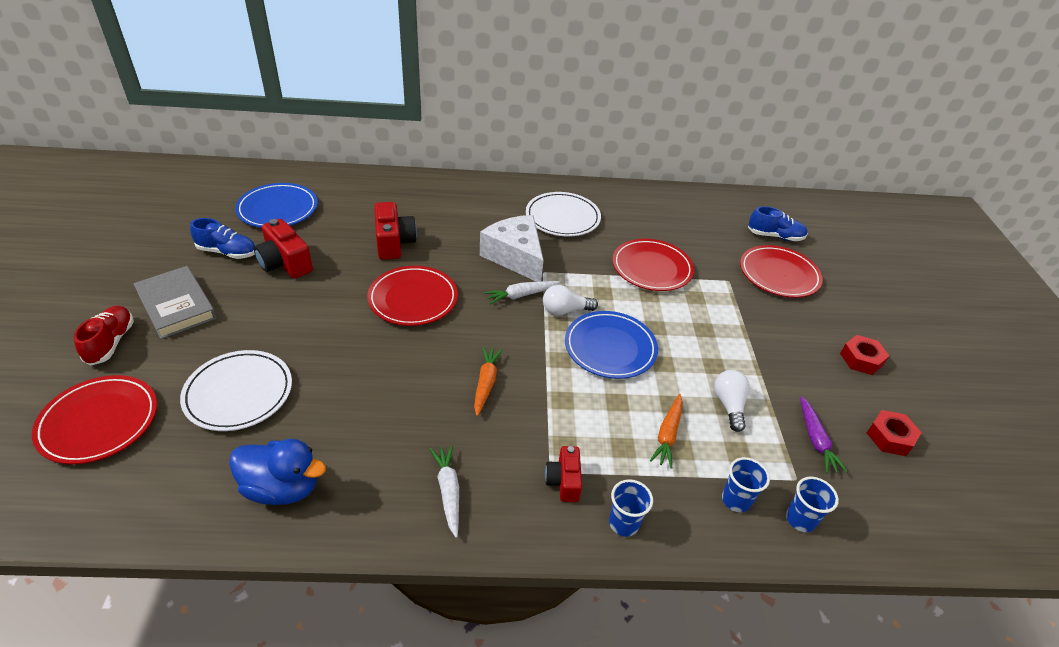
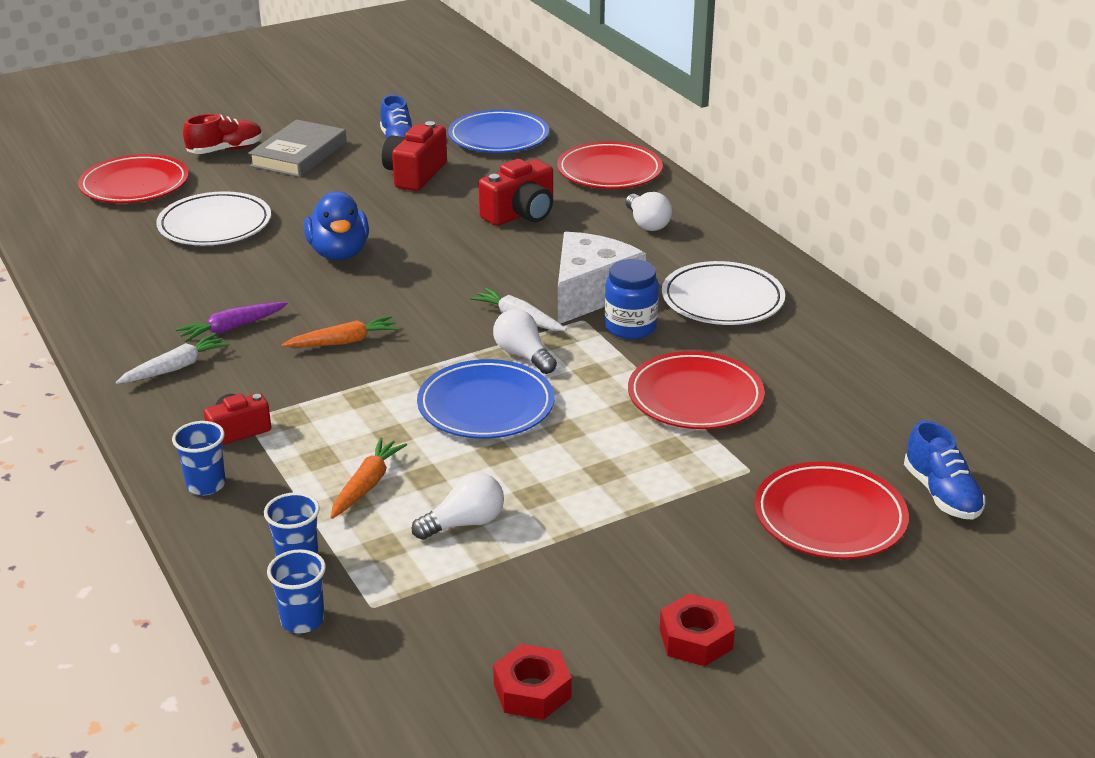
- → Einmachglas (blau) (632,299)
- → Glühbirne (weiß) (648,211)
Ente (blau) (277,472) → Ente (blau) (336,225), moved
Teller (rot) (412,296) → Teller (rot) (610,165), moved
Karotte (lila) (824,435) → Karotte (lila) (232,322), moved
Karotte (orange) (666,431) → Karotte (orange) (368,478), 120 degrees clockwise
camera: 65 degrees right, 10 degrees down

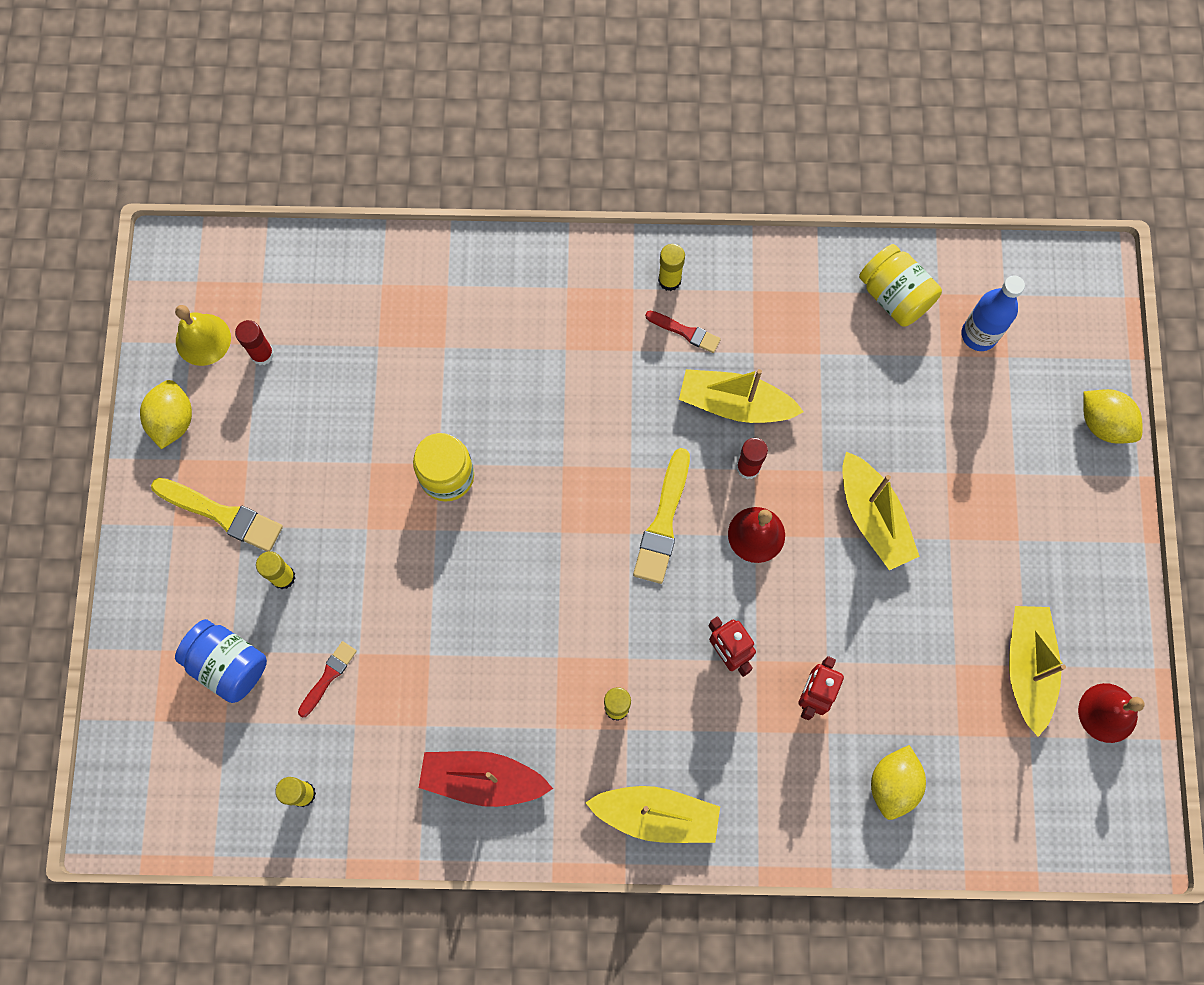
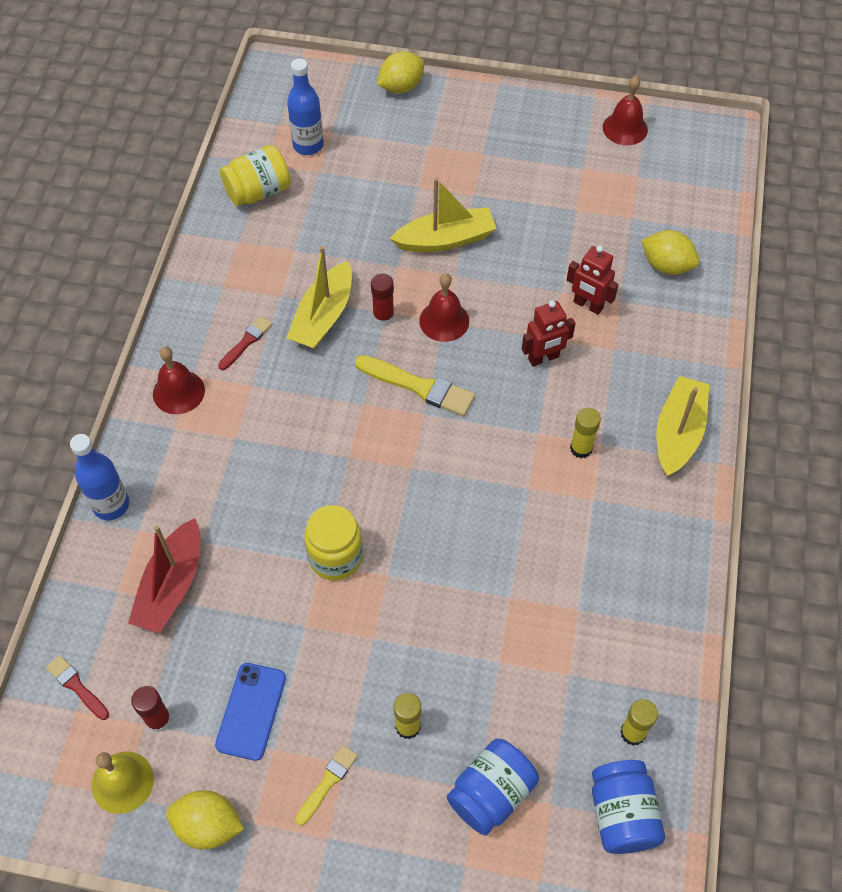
Klebestift (gelb) (671,267) → -
Boot (gelb) (1037,671) → -
- → Flasche (blau) (99,477)
- → Glocke (rot) (179,380)
- → Handy (blau) (250,712)
- → Einmachglas (blau) (628,807)
Pinsel (rot) (327,679) → Pinsel (rot) (77,687), moved
Boot (rot) (486,779) → Boot (rot) (164,576), moved
Pinsel (gelb) (217,515) → Pinsel (gelb) (327,785), x0.58
camera: 80 degrees left, 15 degrees down

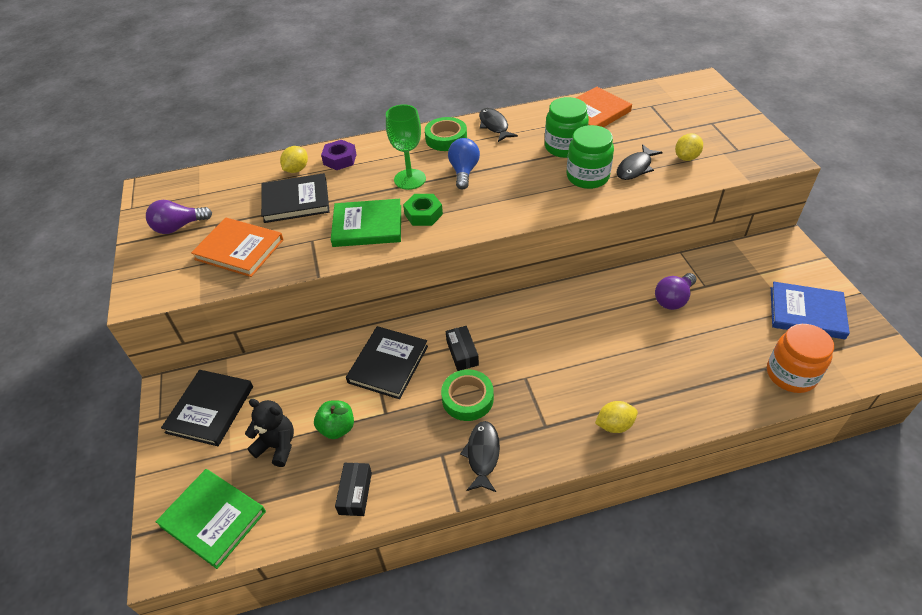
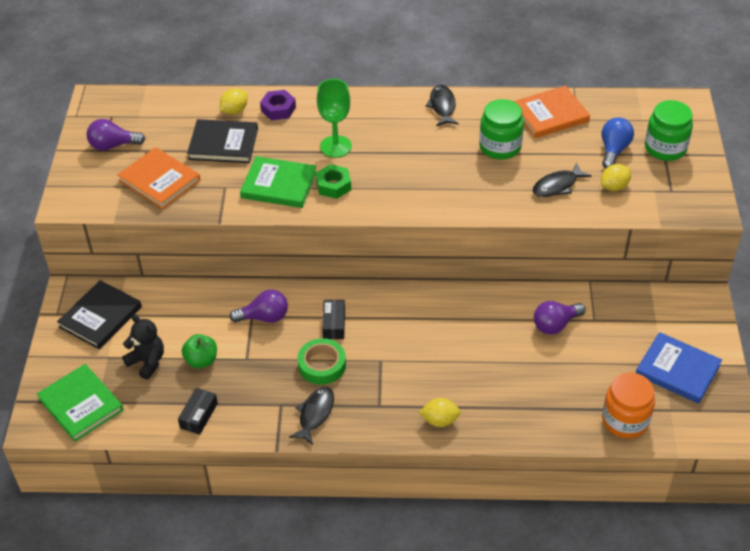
Klebeband (grün) (446,134) → -
Glühbirne (blau) (464,164) → Glühbirne (blau) (618,142), moved
Einmachglas (grün) (590,157) → Einmachglas (grün) (669,130), moved
Buch (schwarz) (387,362) → Glühbirne (lila) (259,306)
camera: 15 degrees right, 0 degrees up

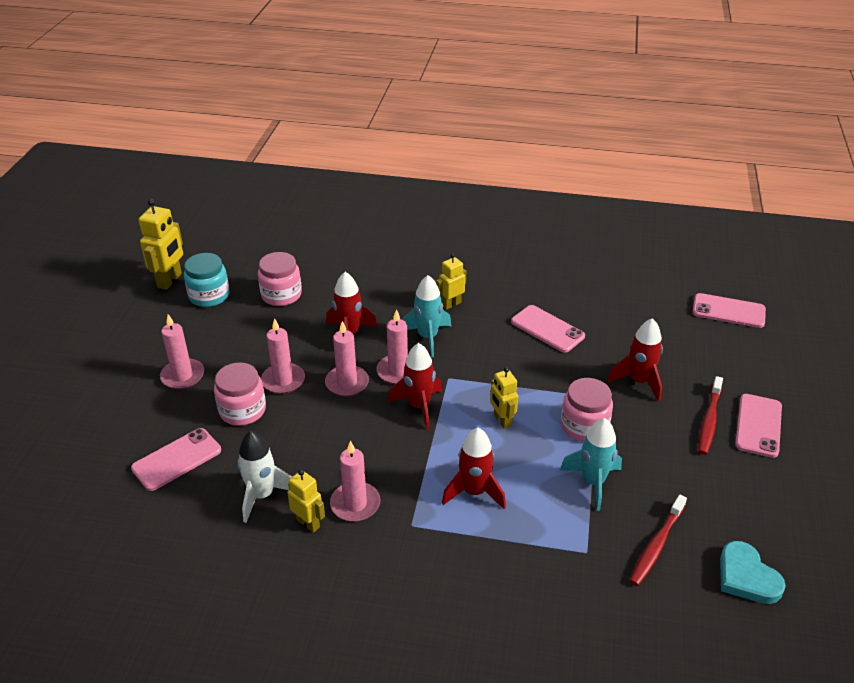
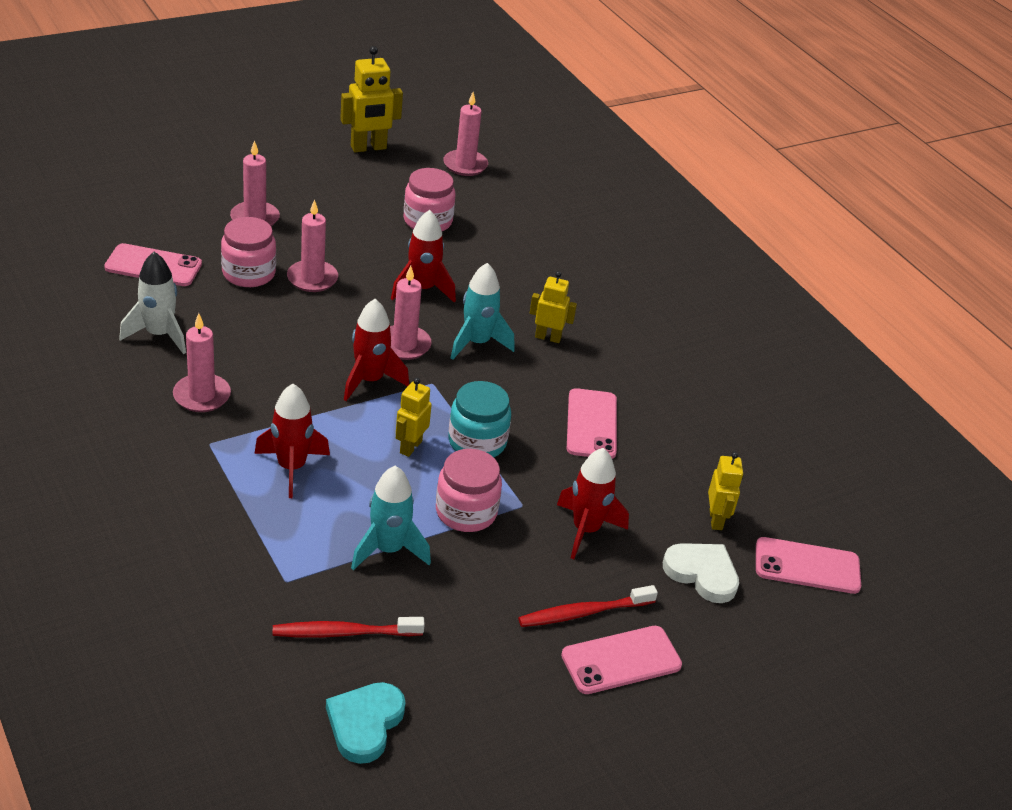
- → Herz (weiß) (701,573)
Einmachglas (türkis) (207,280) → Einmachglas (türkis) (479,419), moved
Roboter (gelb) (306,501) → Roboter (gelb) (725,491), moved
Kerze (rosa) (347,358) → Kerze (rosa) (465,134), moved
Handy (rosa) (729,310) → Handy (rosa) (808,565), 60 degrees counterclockwise
camera: 45 degrees right, 0 degrees up

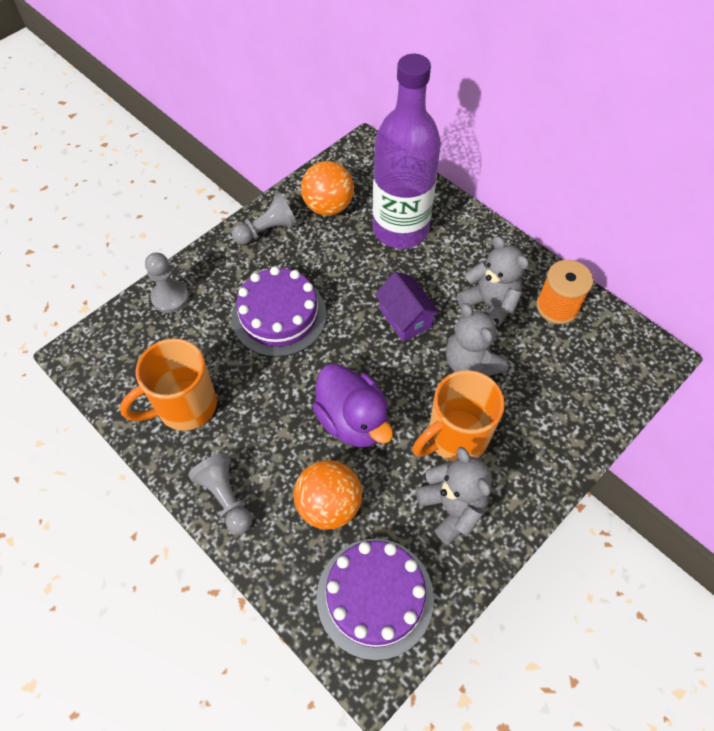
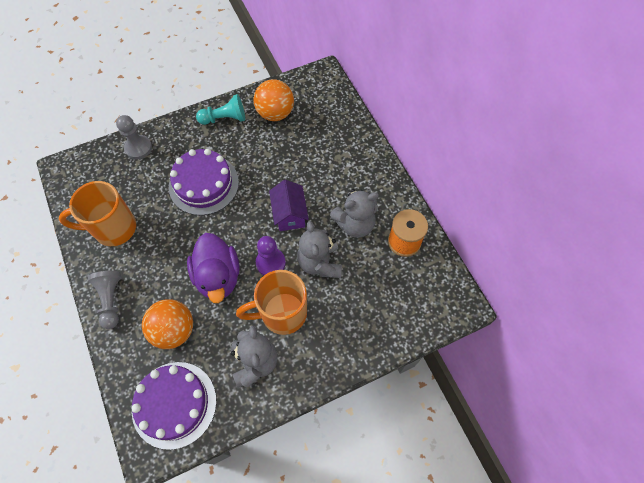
Flasche (lila) (406,151) → -
- → Bauer (lila) (271,255)
Bauer (grau) (264,219) → Bauer (türkis) (220,109)
Teddybär (grau) (493,281) → Teddybär (grau) (354,213), 90 degrees clockwise
camera: 20 degrees right, 5 degrees up

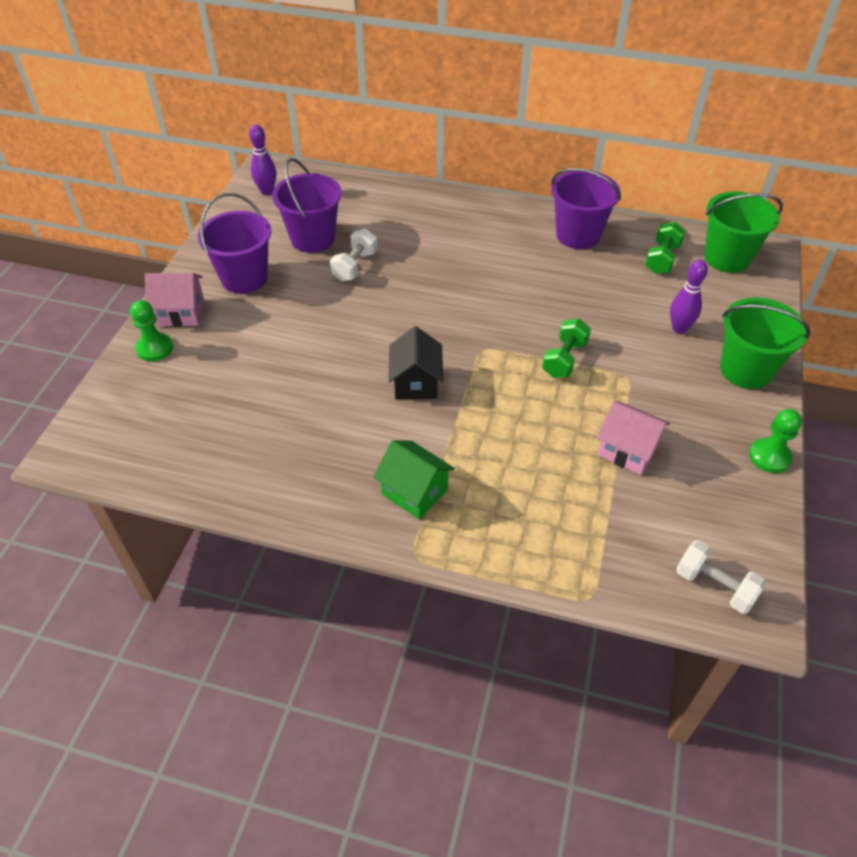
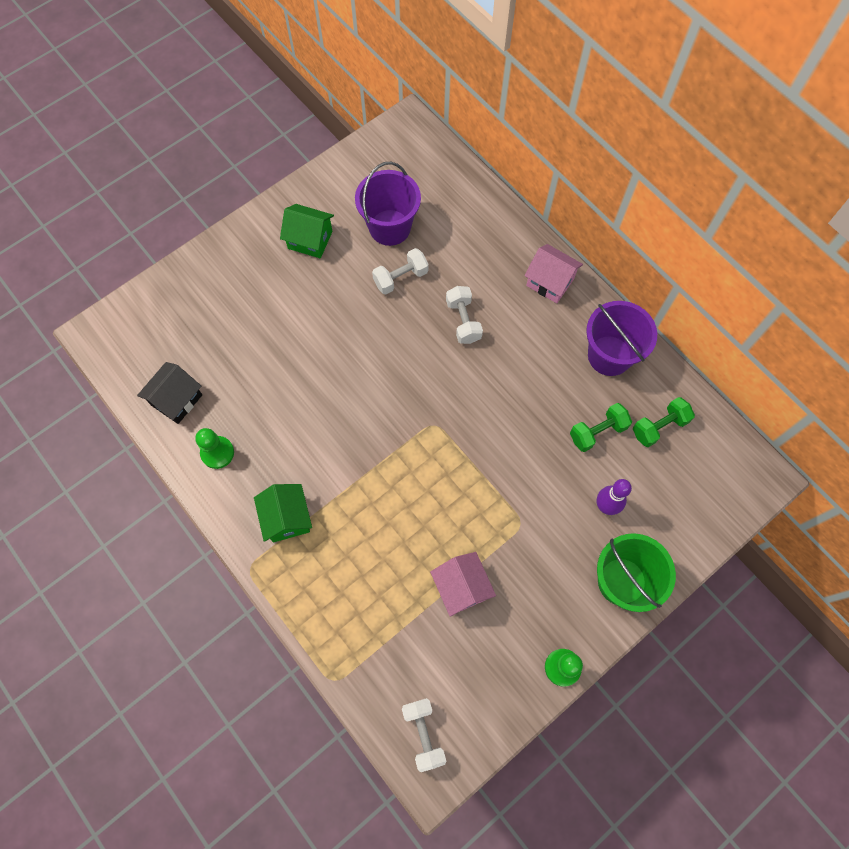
Bowlingkegel (lila) (262,160) → -
Eimer (grün) (743,232) → -
- → Hantel (weiß) (464,315)
Bauer (grün) (151,331) → Bauer (grün) (214,448), moved
Haus (rosa) (174,300) → Haus (rosa) (554,273), moved
Haus (schwarz) (415,362) → Haus (schwarz) (169,393), moved
Hantel (grün) (566,348) → Hantel (grün) (601,427), moved
Eimer (lila) (234,243) → Haus (grün) (307,231)
camera: 35 degrees right, 20 degrees up

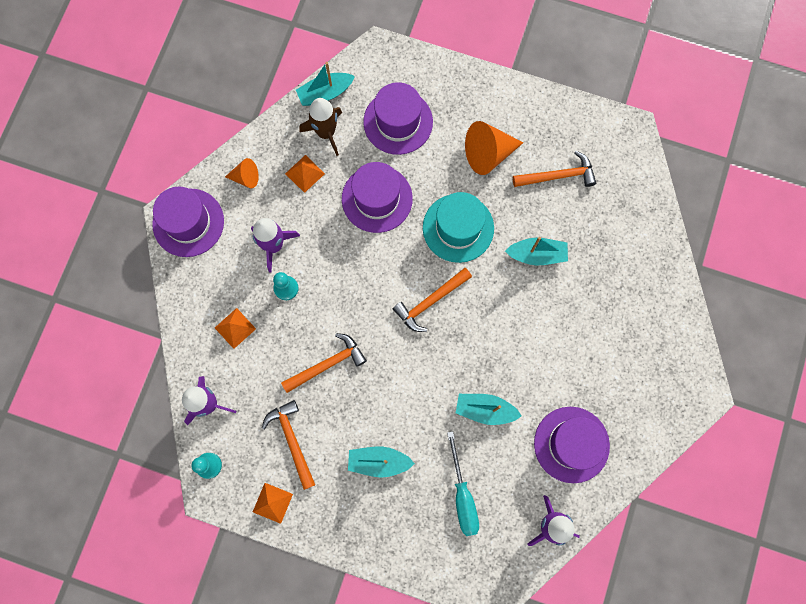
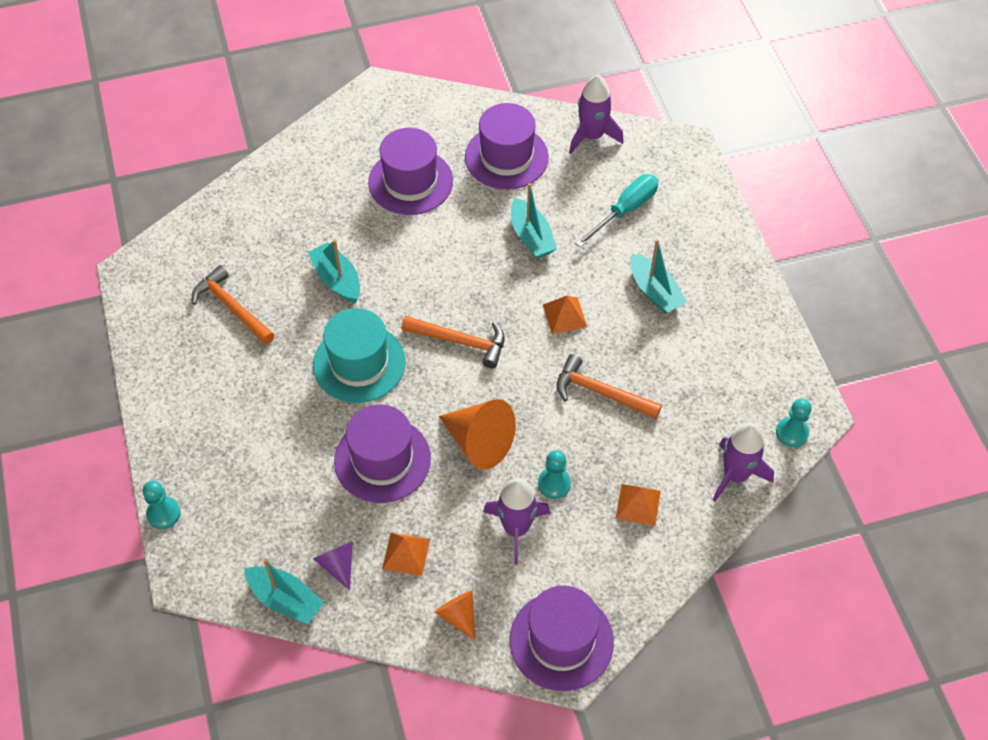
Hammer (orange) (288,445) → -
- → Bauer (türkis) (162,505)
Pyramide (orange) (273,503) → Pyramide (orange) (565,315), moved
Hut (lila) (398,118) → Hut (lila) (410,171), moved
Kegel (orange) (494,148) → Kegel (orange) (477,434), moved
Rakete (braun) (320,127) → Kegel (lila) (333,566)
camera: 125 degrees left, 20 degrees down

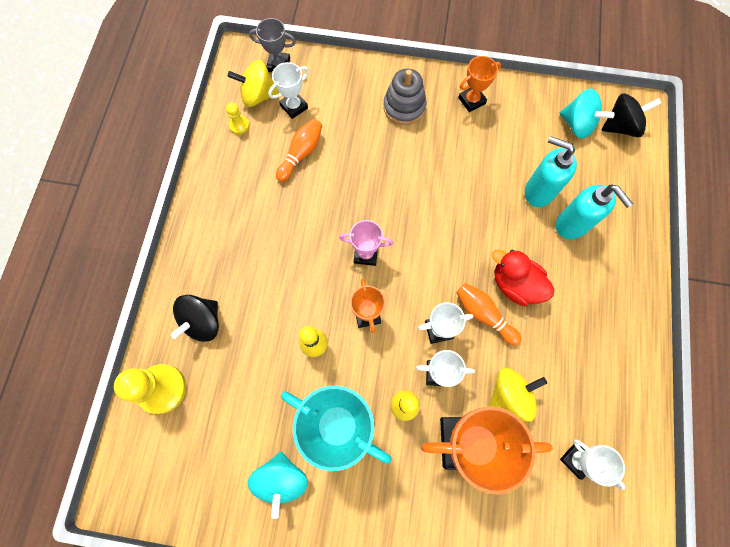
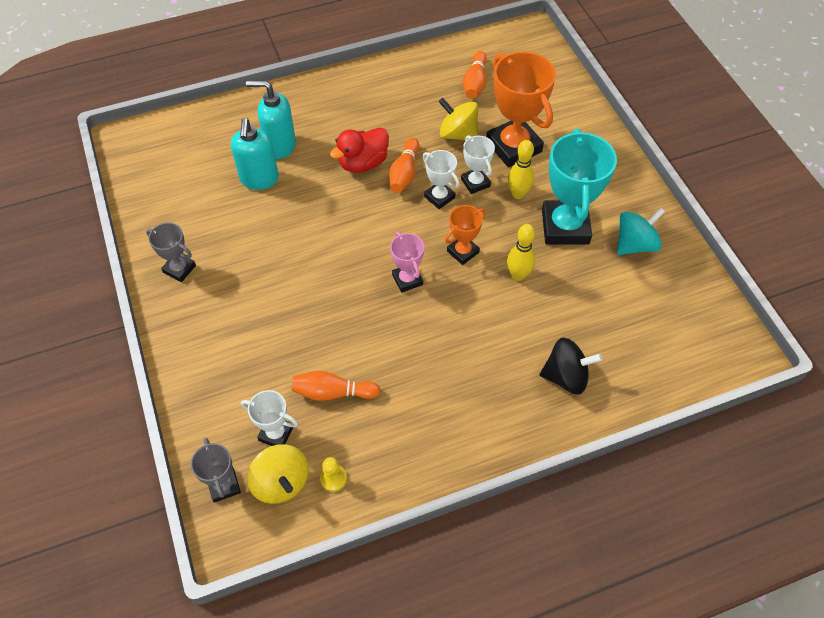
Bauer (gelb) (150,389) → -
Stapelspielzeug (grau) (405,97) → -
Kreisel (türkis) (587,113) → -
Kreisel (schwarz) (631,115) → -
Pokal (weiß) (592,465) → Bowlingkegel (orange) (475,75)
Pokal (orange) (479,84) → Pokal (grau) (171,252)
Ente (rot) (523,278) → Ente (rot) (359,150), 45 degrees clockwise
Seifenspender (türkis) (594,211) → Seifenspender (türkis) (271,119), 105 degrees counterclockwise
camera: 120 degrees left, 15 degrees down

